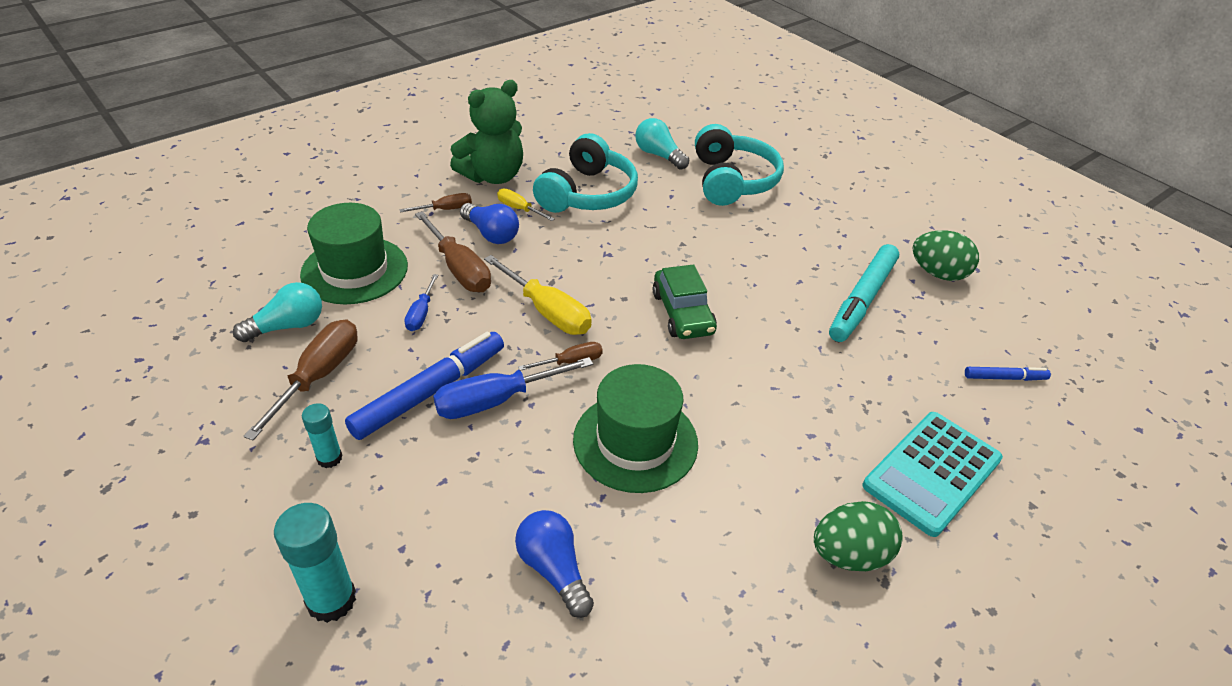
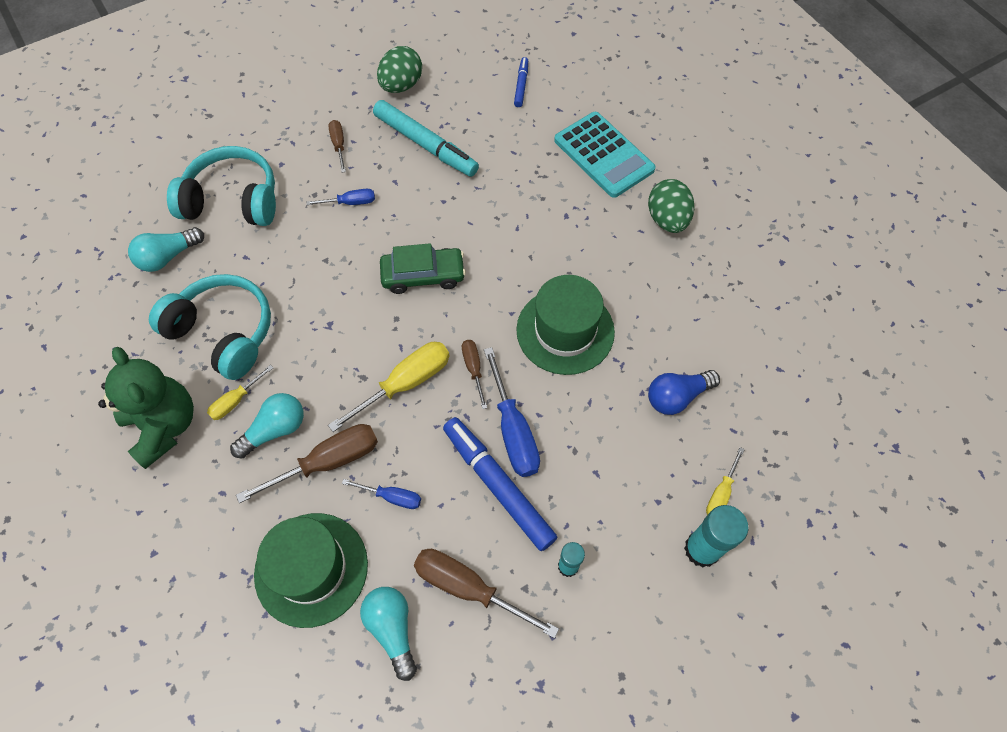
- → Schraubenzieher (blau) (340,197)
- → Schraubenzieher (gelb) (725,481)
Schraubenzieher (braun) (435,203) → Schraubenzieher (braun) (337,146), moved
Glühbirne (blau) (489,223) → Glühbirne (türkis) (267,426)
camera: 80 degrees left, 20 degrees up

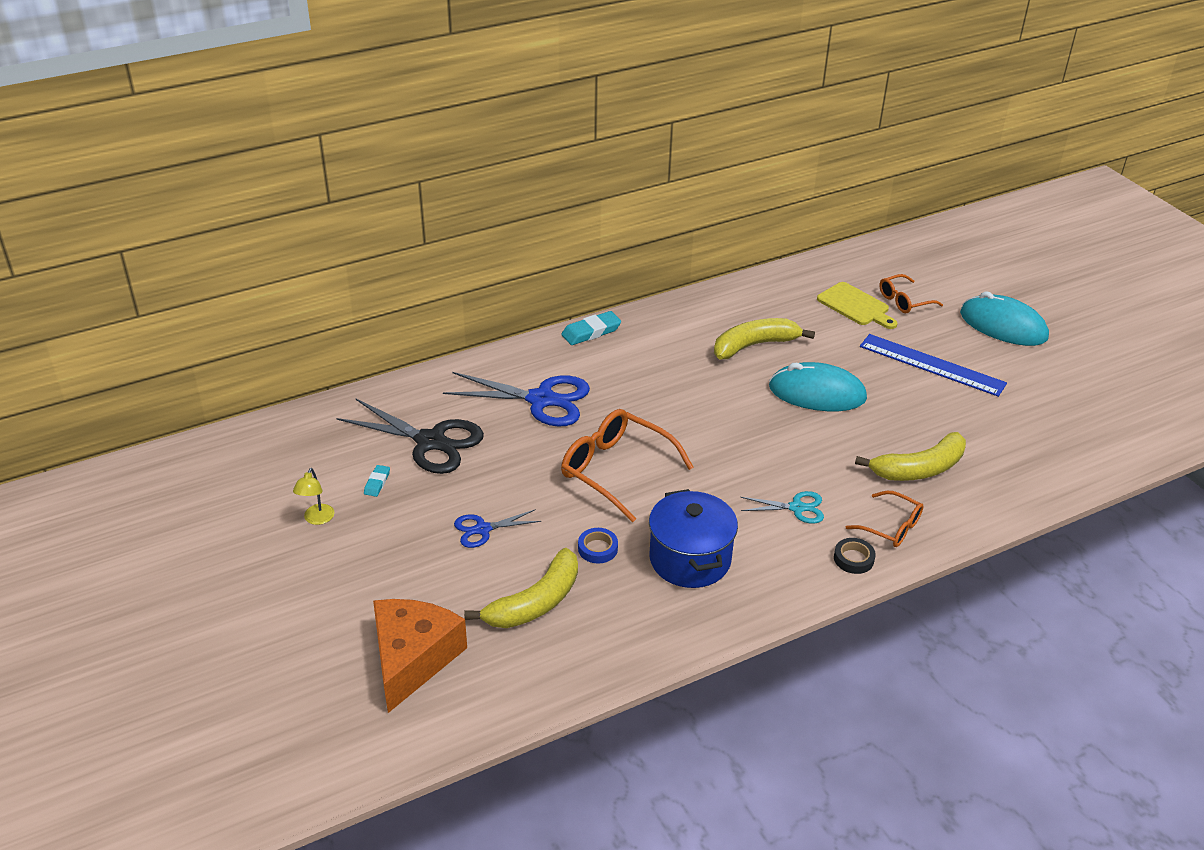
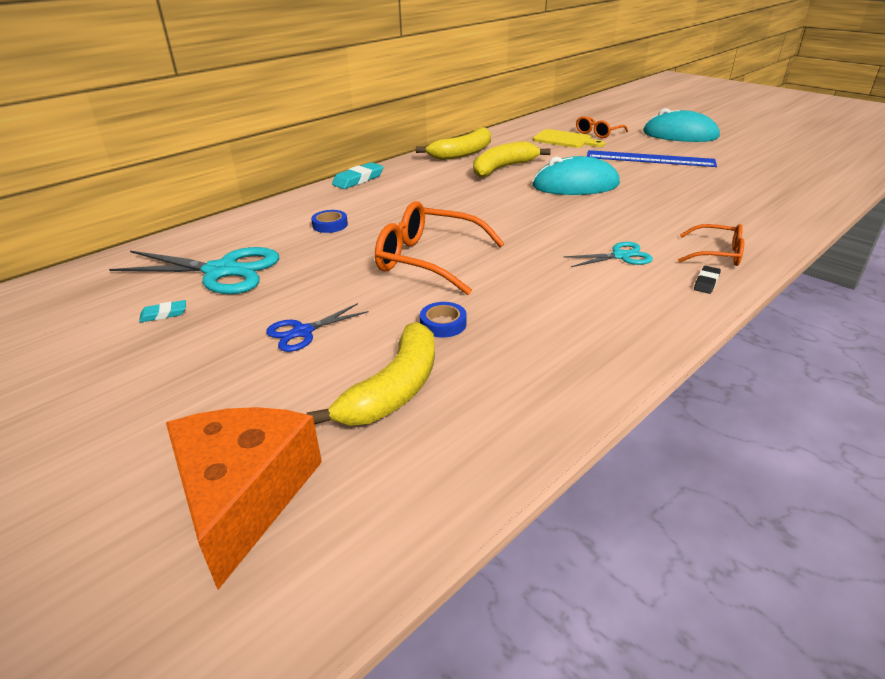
Lampe (gelb) (313,496) → -
Kochtopf (blau) (693,538) → -
Banane (gelb) (910,456) → Banane (gelb) (453,143), moved
Schere (blau) (516,399) → Klebeband (blau) (329,221)
Klebeband (schwarz) (855,556) → Radiergummi (schwarz) (707,280)
Schere (schwarz) (410,436) → Schere (türkis) (194,270)
Radiergummi (türkis) (377,481) → Radiergummi (türkis) (162,311), 75 degrees clockwise
camera: 15 degrees left, 5 degrees down

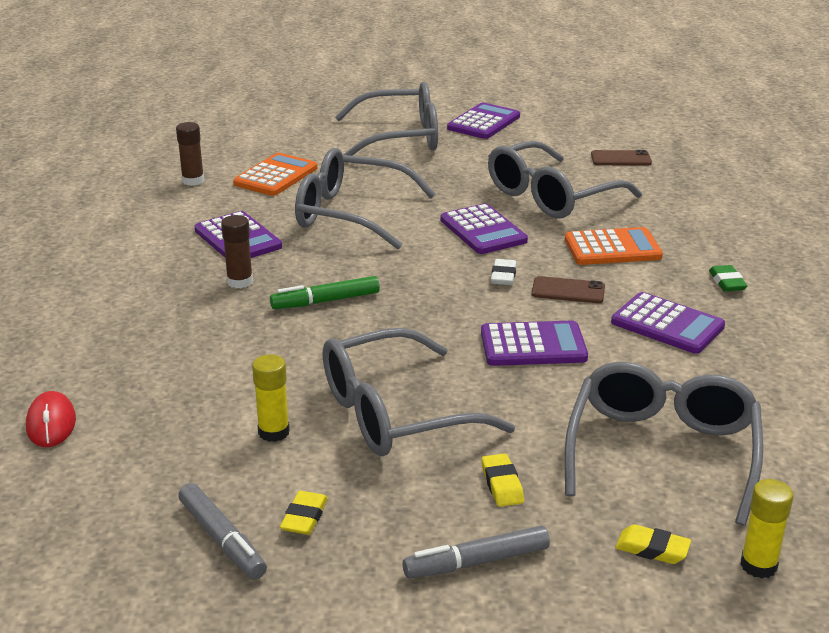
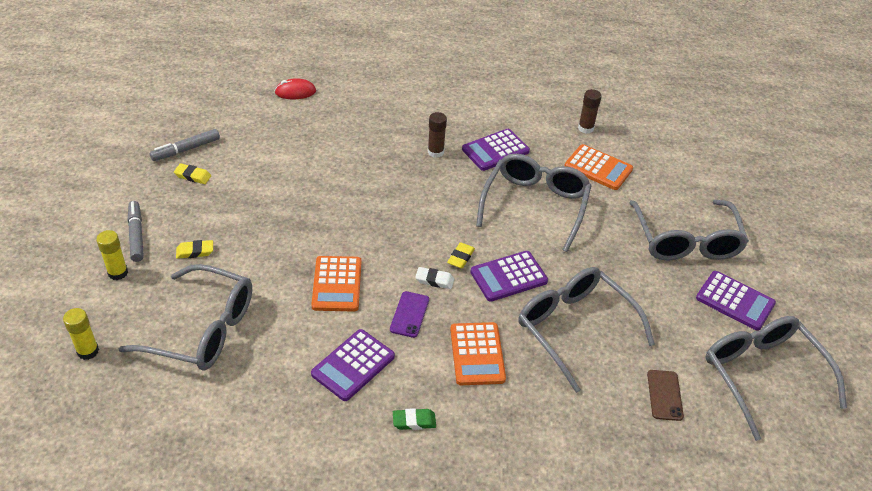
Filzstift (grün) (325,292) → -
Klebestift (gelb) (271,398) → Klebestift (gelb) (112,255), moved
Brille (grau) (419,392) → Brille (grau) (776,378), moved
Radiergummi (gelb) (653,544) → Radiergummi (gelb) (461,255), moved
Taschenrechner (lila) (534,343) → Taschenrechner (orange) (336,283)
Handy (braun) (568,289) → Handy (lila) (409,314)
camera: 90 degrees right, 15 degrees up

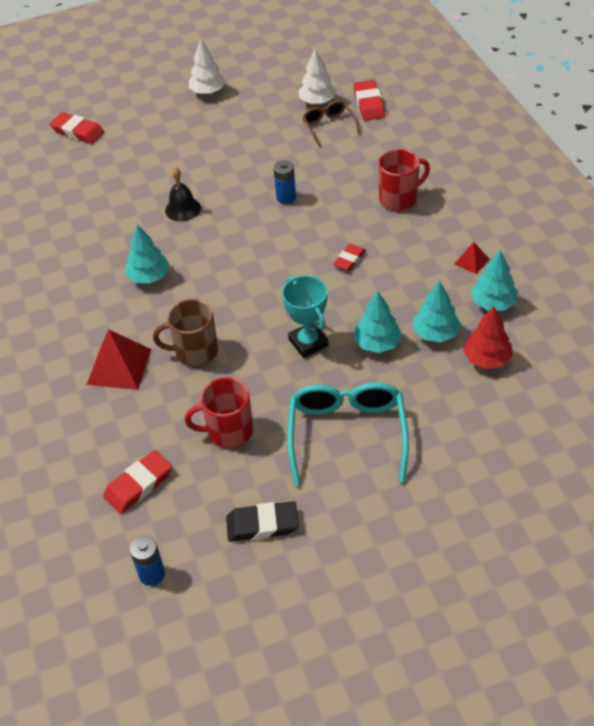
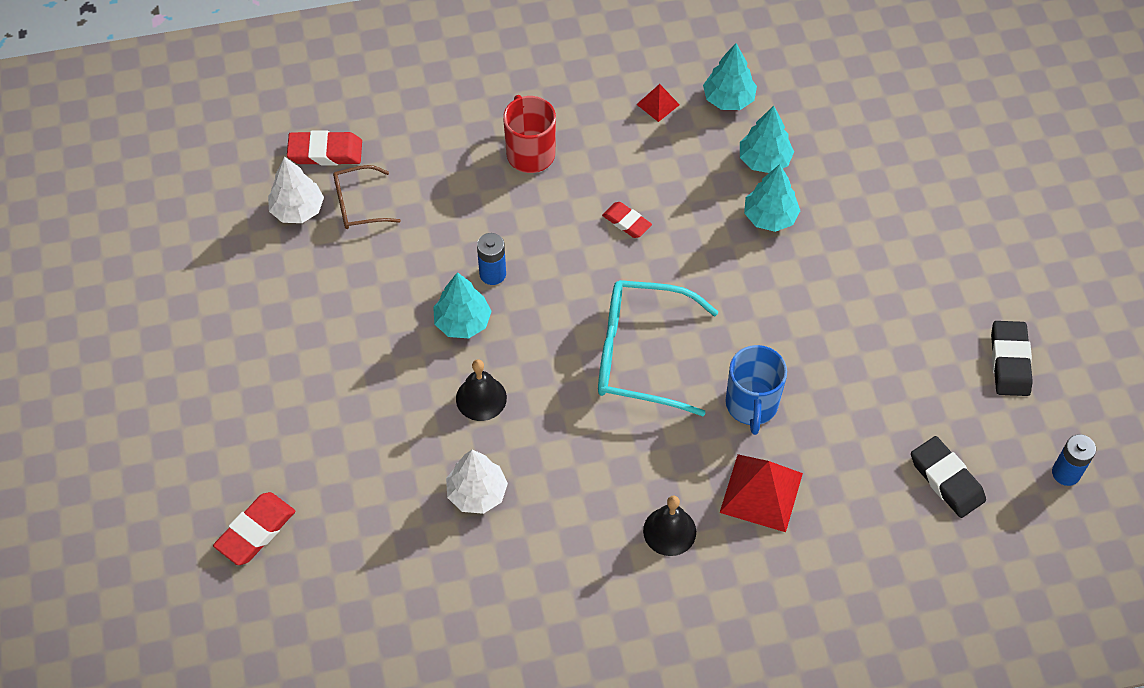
Tasse (rot) (219,413) → -
Pokal (türkis) (305,316) → -
Baum (rot) (488,337) → -
- → Glocke (schwarz) (669,525)
Baum (türkis) (148,253) → Baum (türkis) (462,305), moved
Baum (weiß) (207,66) → Baum (weiß) (477,481), moved
Brille (türkis) (348,434) → Brille (türkis) (658,348), moved
Radiergummi (rot) (137,482) → Radiergummi (schwarz) (948,477)
Tasse (braun) (185,333) → Tasse (blau) (756,390)
camera: 85 degrees left, 10 degrees up

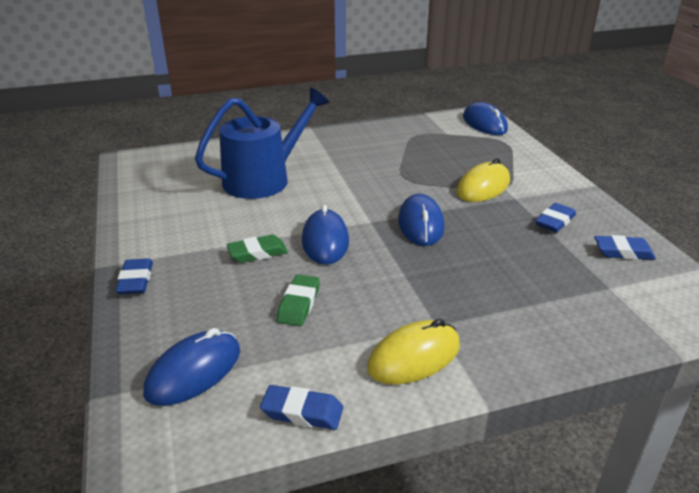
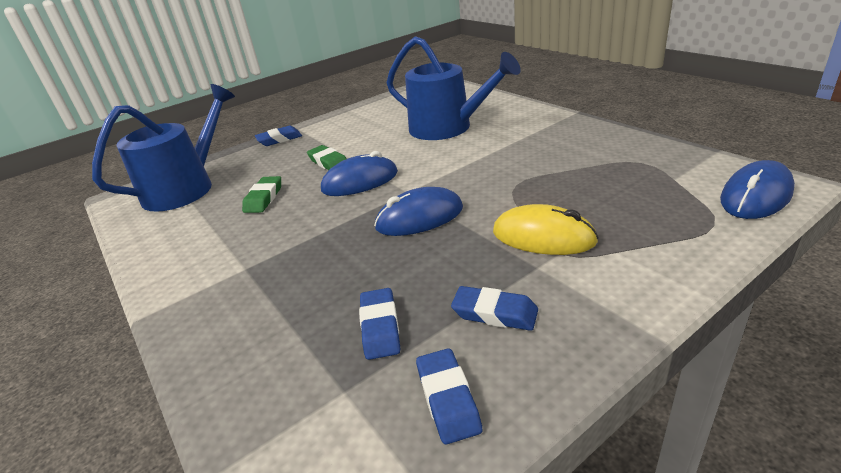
Computermaus (gelb) (413,351) → -
Radiergummi (blau) (301,407) → Radiergummi (blau) (379,324), moved
Computermaus (blau) (191,367) → Gießkanne (blau) (163,148)
Radiergummi (grün) (298,300) → Radiergummi (grün) (261,194), 75 degrees counterclockwise
camera: 75 degrees right, 0 degrees up

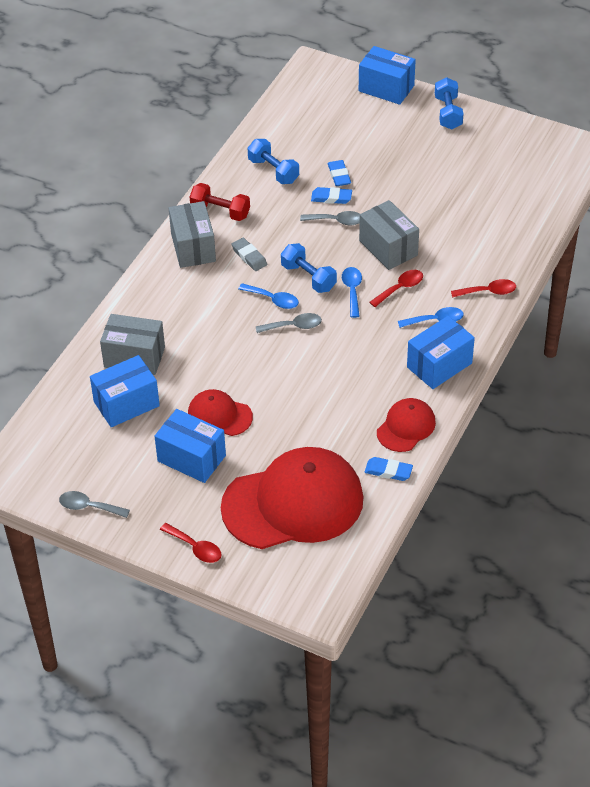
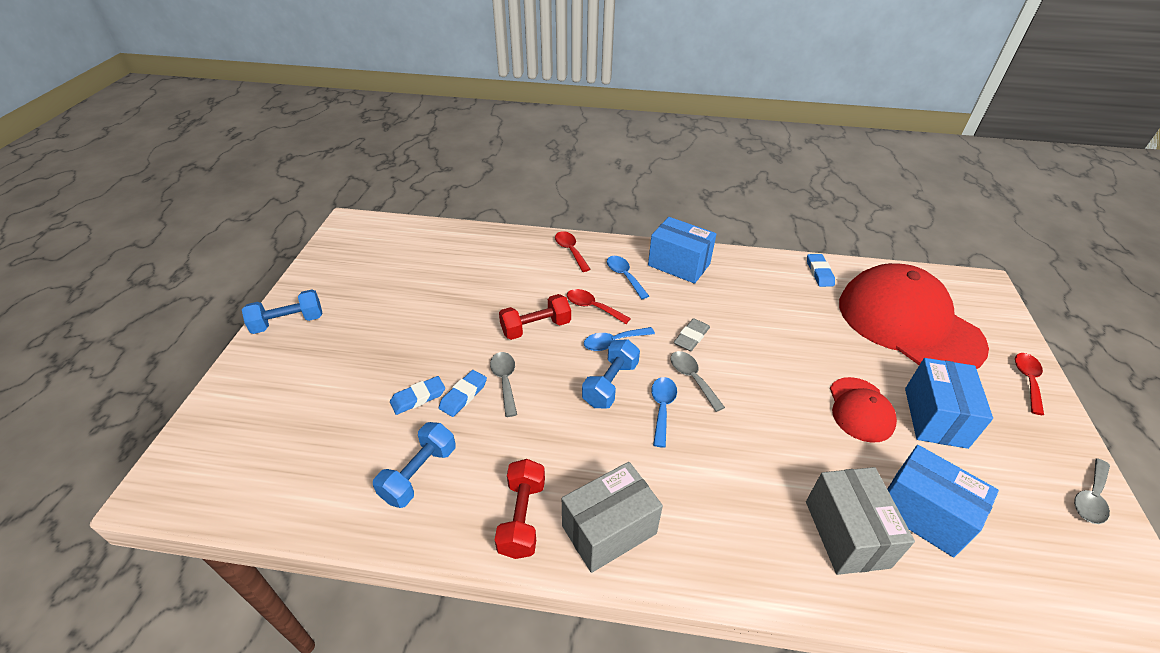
Schachtel (blau) (387,75) → -
Kappe (rot) (406,425) → -
Radiergummi (grau) (249,254) → Radiergummi (grau) (692,334), moved
Schachtel (grau) (389,235) → Hantel (rot) (535,317)
Löffel (grau) (94,504) → Löffel (grau) (1092,491), 45 degrees clockwise
Radiergummi (blau) (331,195) → Radiergummi (blau) (463,393), 45 degrees clockwise
camera: 110 degrees left, 5 degrees down

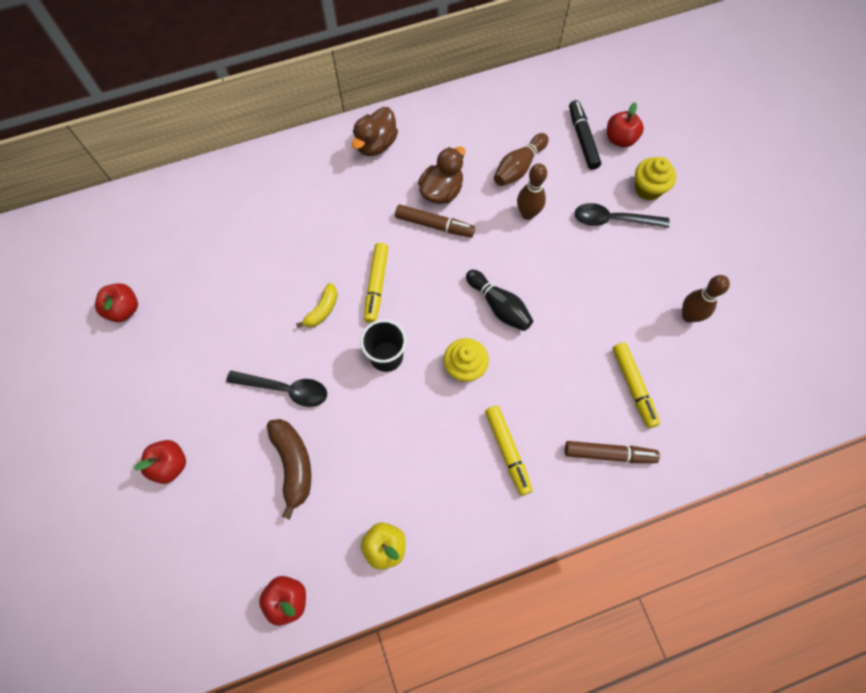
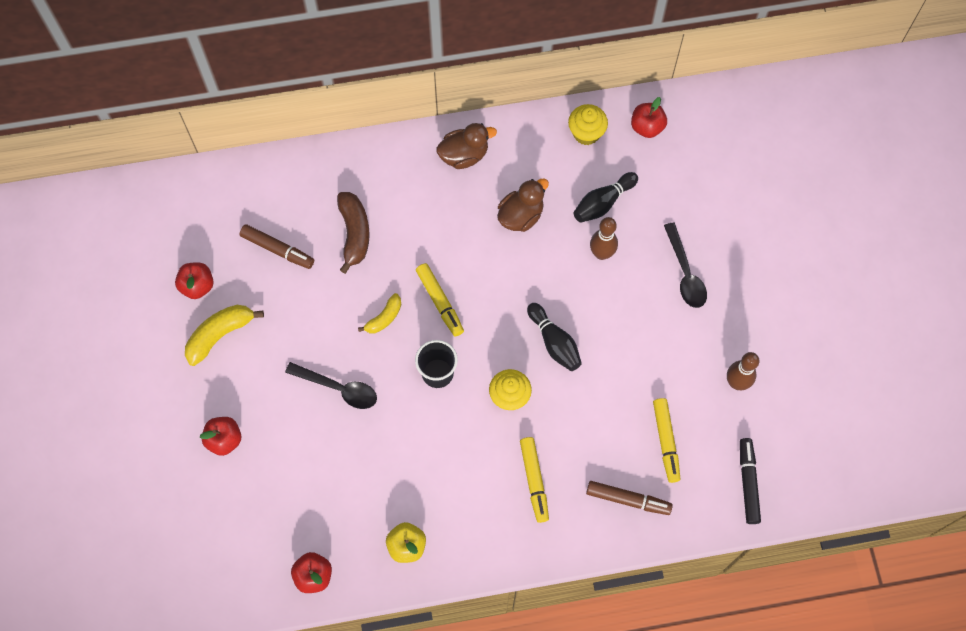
- → Banane (gelb) (224,335)
Banane (braun) (289,469) → Banane (braun) (353,233), moved
Filzstift (braun) (435,221) → Filzstift (braun) (277,246), moved
Filzstift (schwarz) (585,135) → Filzstift (schwarz) (750,481), moved
Apfel (rot) (625,124) → Apfel (rot) (649,117), moved
Muffin (gelb) (655,179) → Muffin (gelb) (588,124), moved
Bowlingkegel (braun) (521,159) → Bowlingkegel (schwarz) (605,197)
Ente (braun) (375,131) → Ente (braun) (466,146), 150 degrees counterclockwise
Filzstift (gelb) (376,283) → Filzstift (gelb) (440,300), 45 degrees counterclockwise
Löffel (schwarz) (622,215) → Löffel (schwarz) (685,265), 120 degrees counterclockwise
camera: 10 degrees right, 0 degrees up

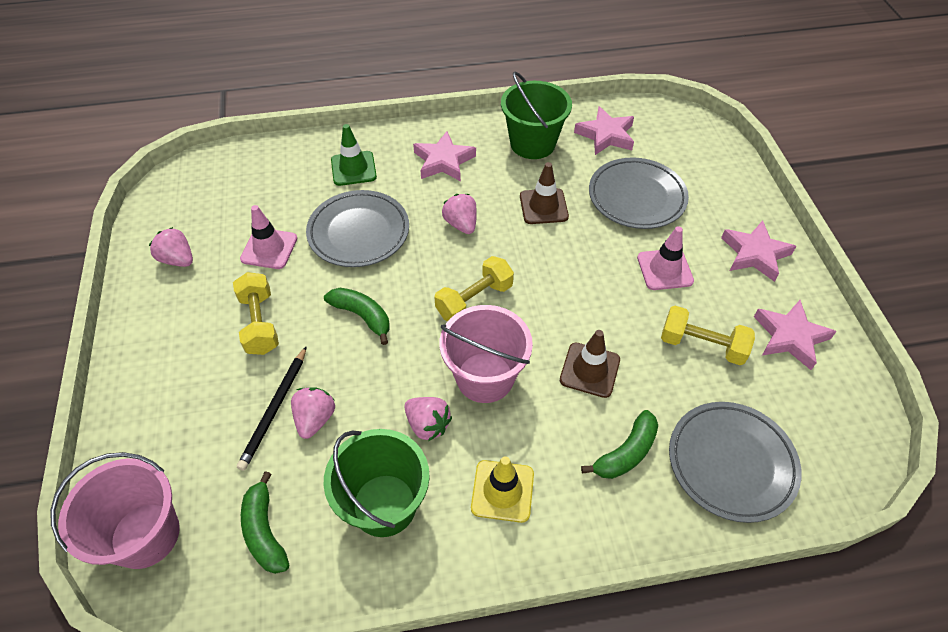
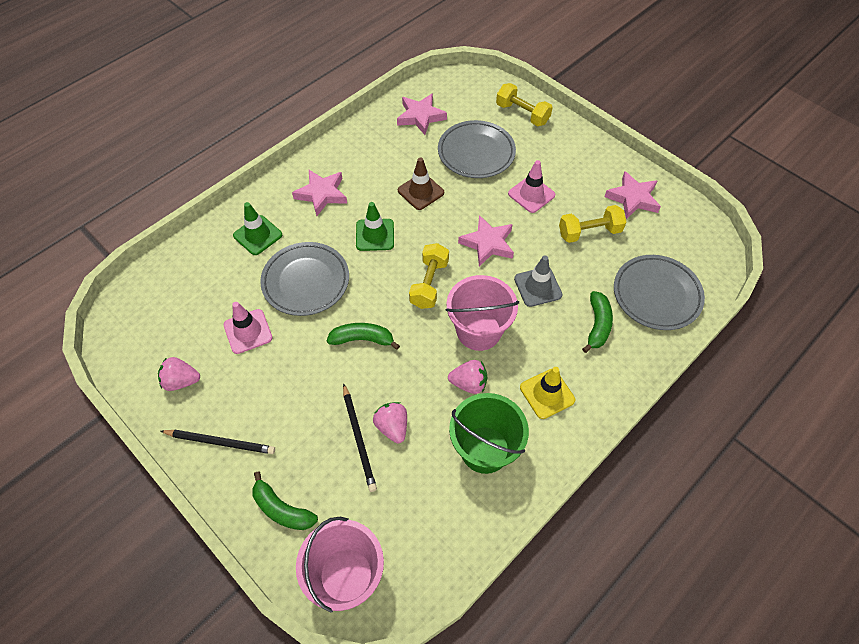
Eimer (grün) (536,115) → -
- → Bleistift (schwarz) (217,442)
Hantel (gelb) (256,313) → Hantel (gelb) (524,104), moved
Banane (grün) (265,522) → Banane (grün) (285,500), moved
Stern (rosa) (758,251) → Stern (rosa) (486,241), moved
Erdbeere (rosa) (459,214) → Leitkegel (grün) (375,226)
Leitkegel (braun) (590,364) → Leitkegel (grau) (538,281)
camera: 35 degrees left, 5 degrees up

